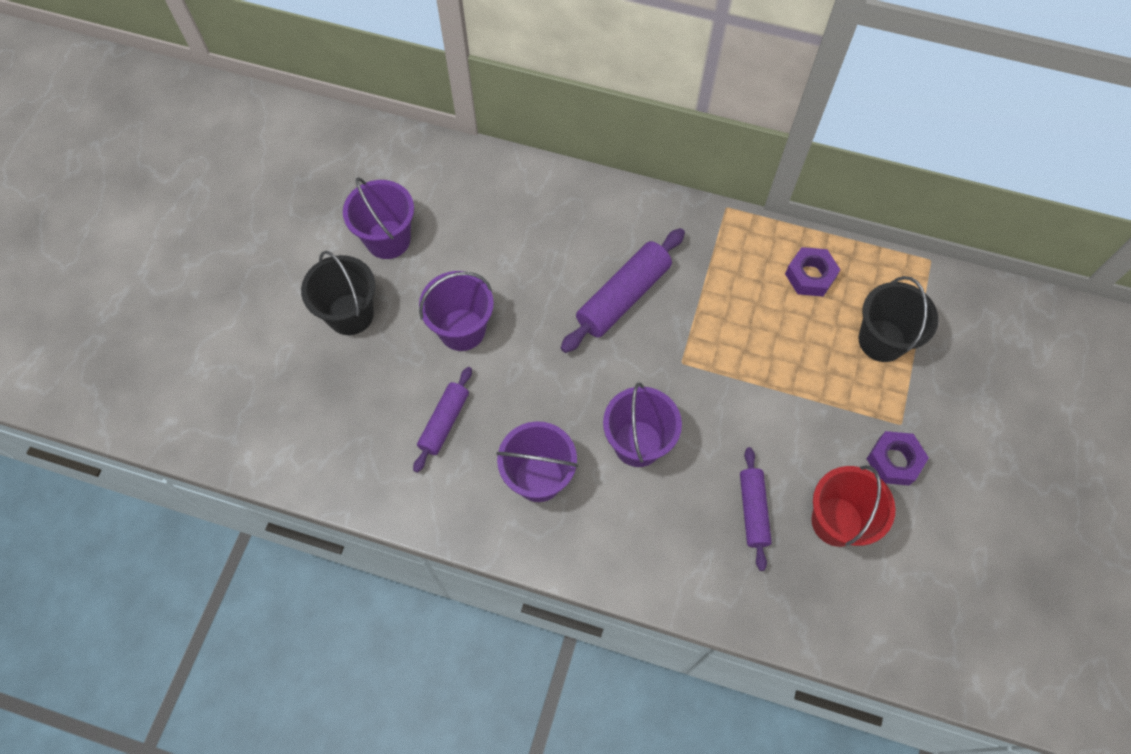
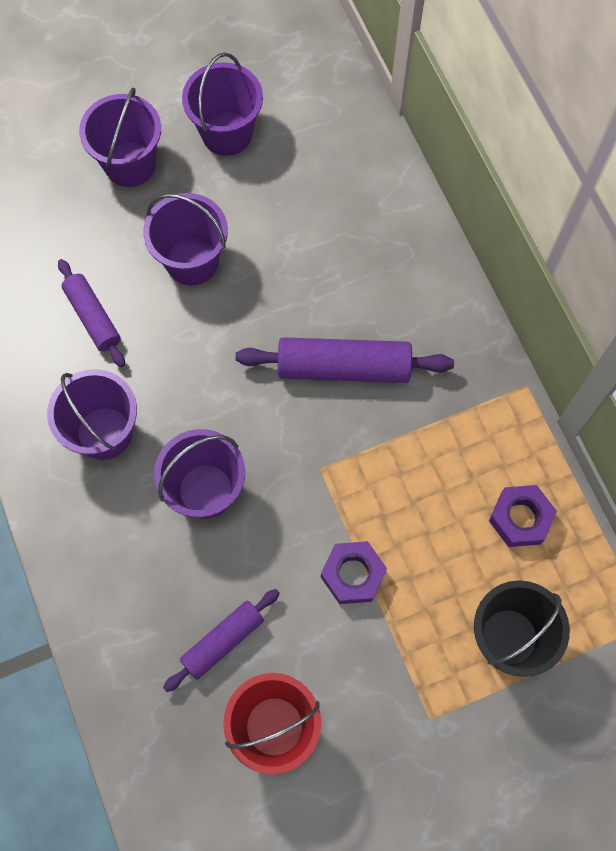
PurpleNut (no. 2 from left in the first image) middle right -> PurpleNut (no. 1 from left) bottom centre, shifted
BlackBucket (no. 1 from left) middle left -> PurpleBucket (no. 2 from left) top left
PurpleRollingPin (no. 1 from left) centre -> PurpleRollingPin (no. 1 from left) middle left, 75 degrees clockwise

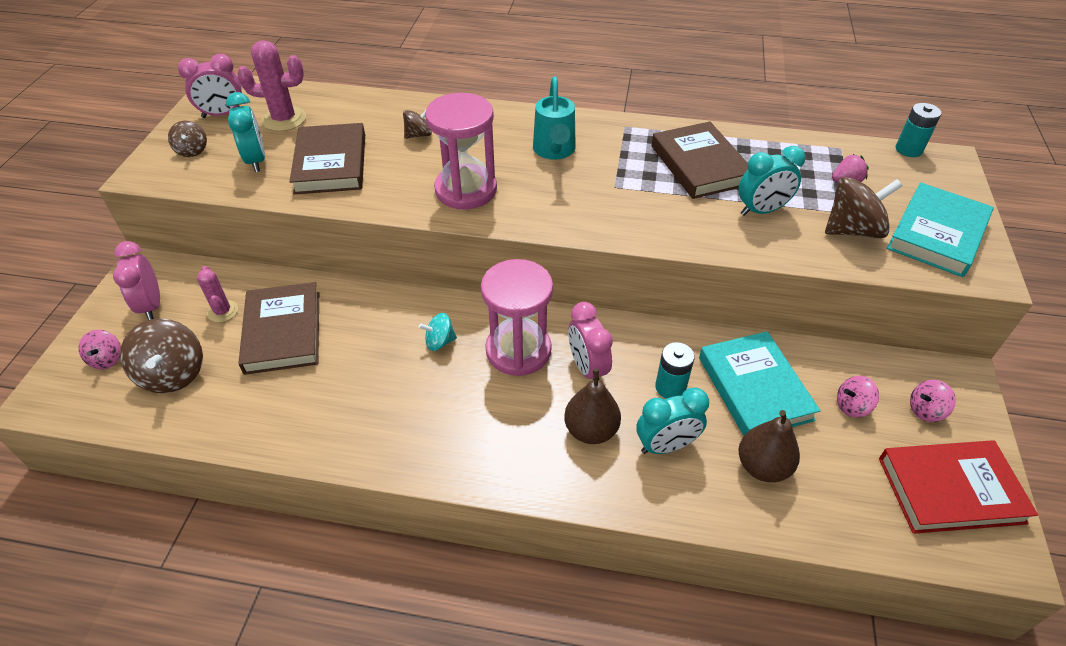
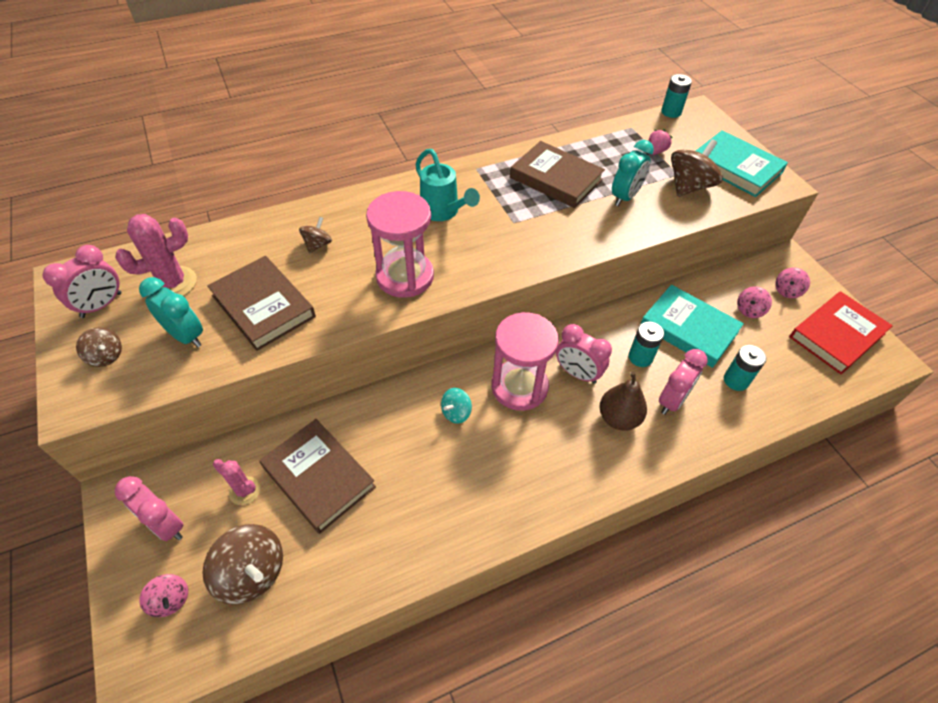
BrownPear (no. 2 from left) bottom right -> TurquoiseBattery (no. 3 from left) middle right
TurquoiseClock (no. 2 from left) centre -> PinkClock (no. 4 from left) middle right
TurquoiseBook (no. 2 from left) middle right -> TurquoiseBook (no. 2 from left) top right, 45 degrees counterclockwise

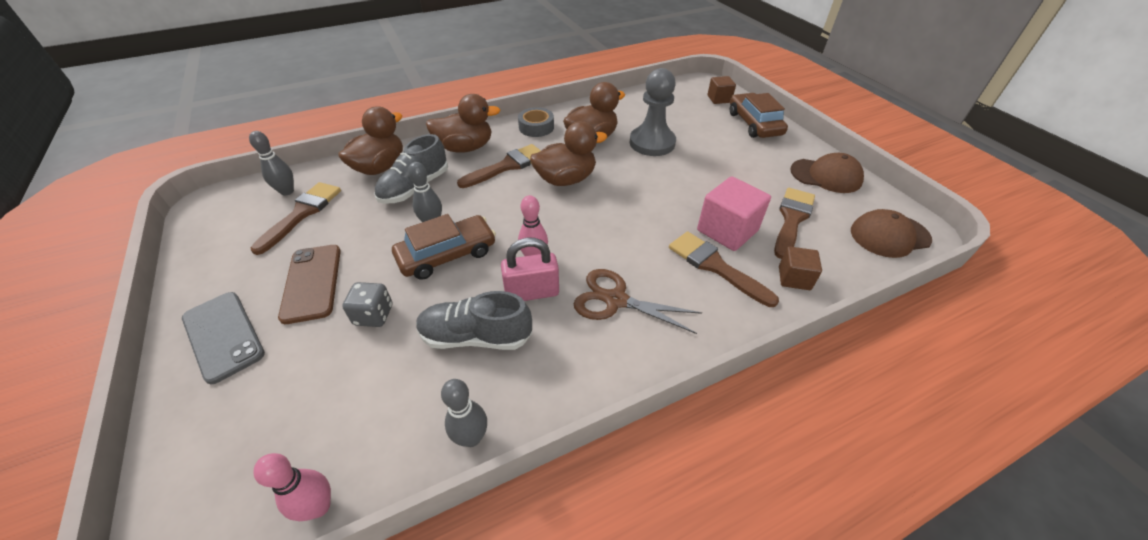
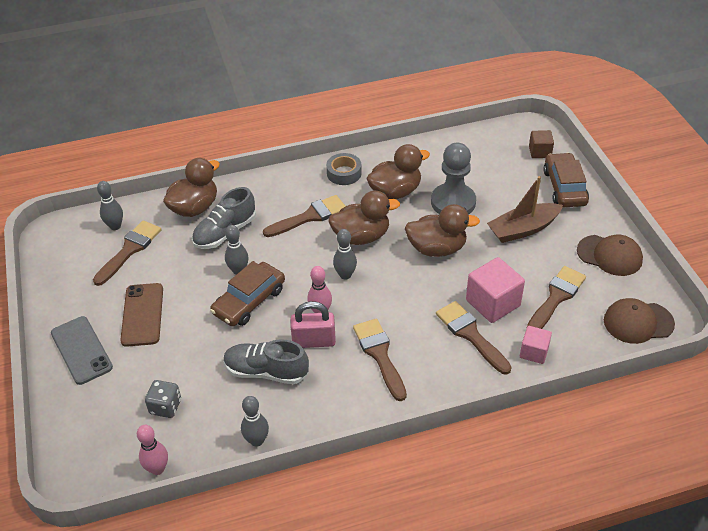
none -> GreyBowlingPin (no. 4 from left) centre
none -> BrownBoat middle right
GreyDice middle left -> GreyDice bottom left, shifted
BrownDuck (no. 2 from left in the first image) top centre -> BrownDuck (no. 4 from left) centre, shifted
BrownScissors centre -> BrownBrush (no. 3 from left) bottom centre
BrownCube (no. 2 from left) middle right -> PinkCube (no. 2 from left) middle right
BrownCar (no. 1 from left) centre, 150 degrees clockwise

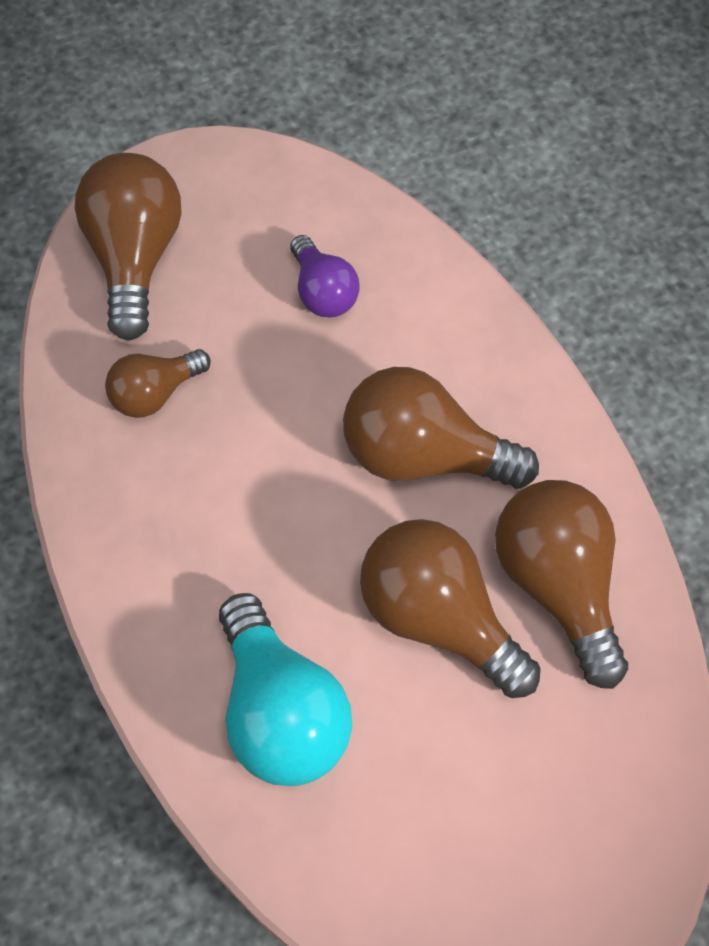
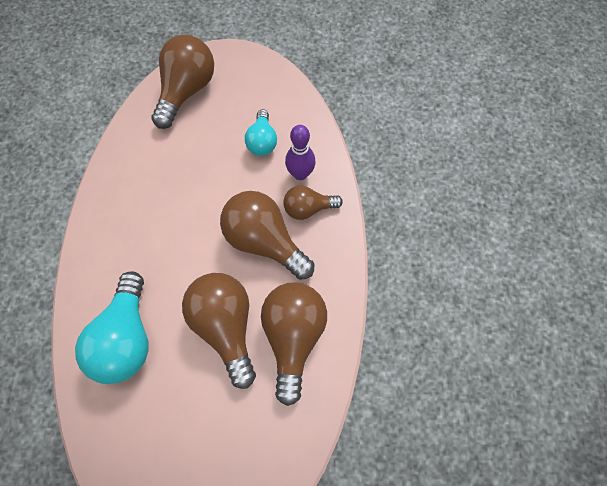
none -> PurpleBowlingPin top centre
BrownLightBulb (no. 2 from left in the first image) middle left -> BrownLightBulb (no. 5 from left) centre, shifted
PurpleLightBulb top centre -> TurquoiseLightBulb (no. 2 from left) top centre

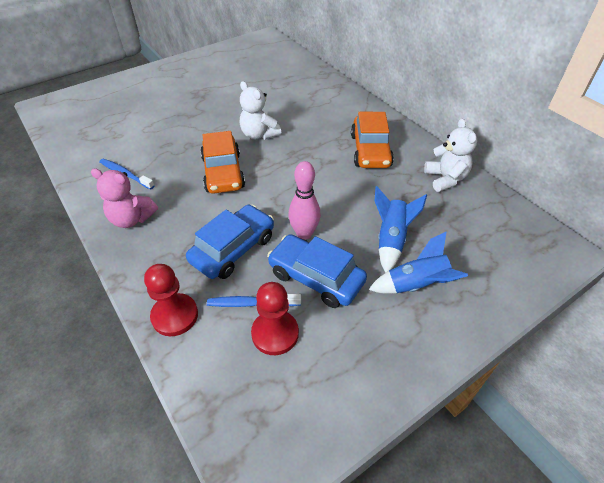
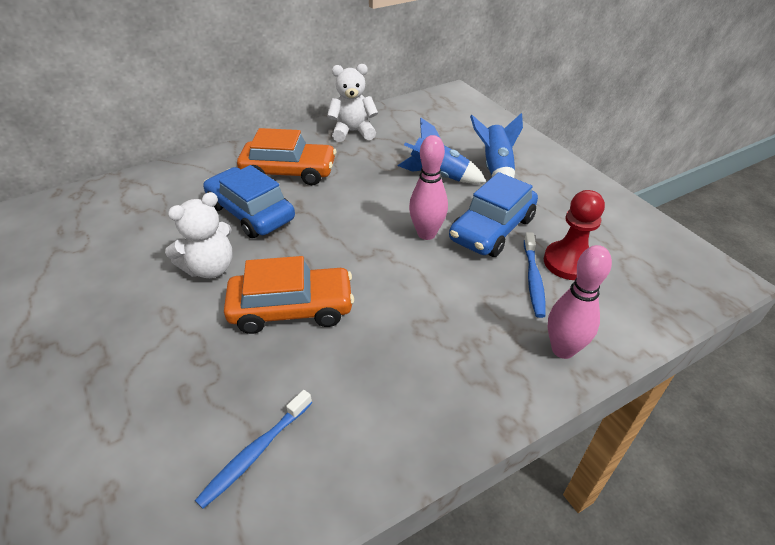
PinkTeddyBear middle left -> none
BlueCar (no. 1 from left) centre -> BlueCar (no. 1 from left) middle left, shifted
RedPawn (no. 1 from left) middle left -> PinkBowlingPin (no. 2 from left) middle right

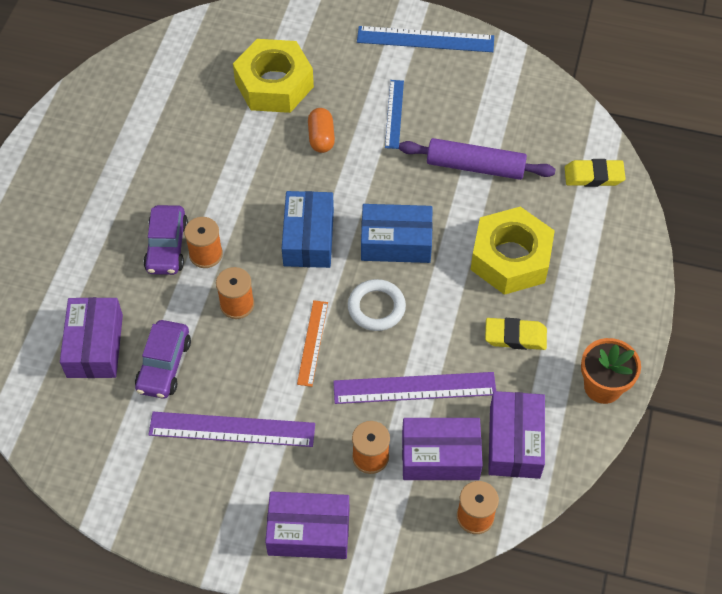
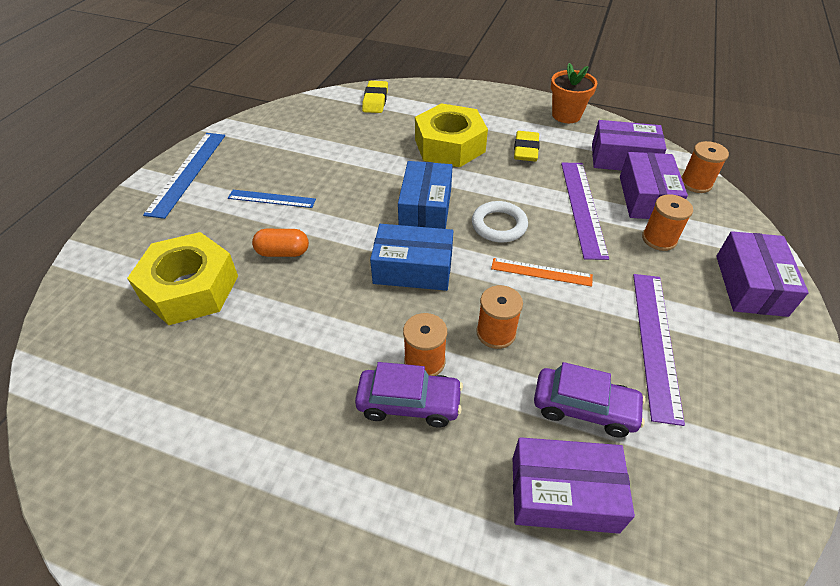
PurpleRollingPin top centre -> none

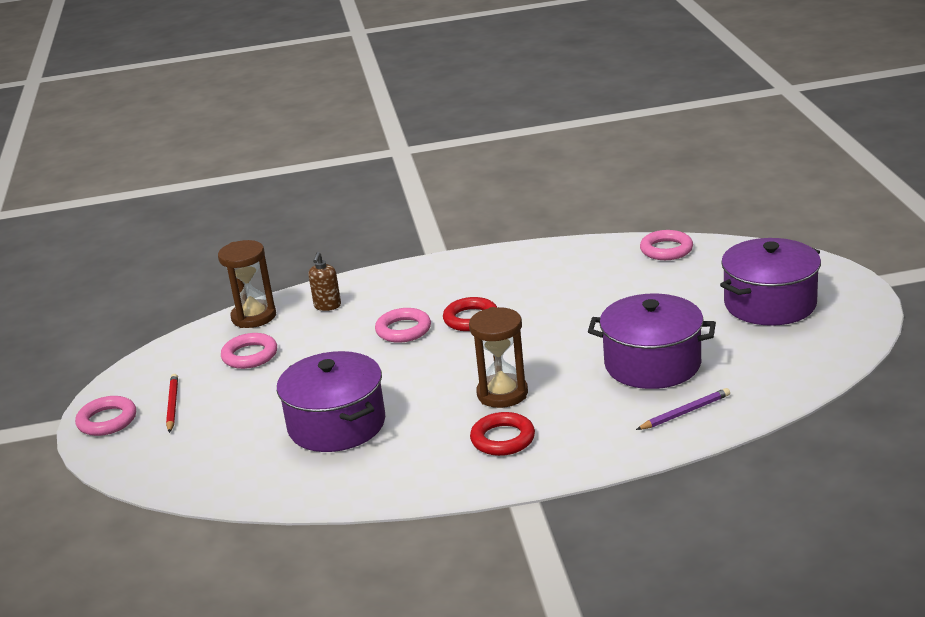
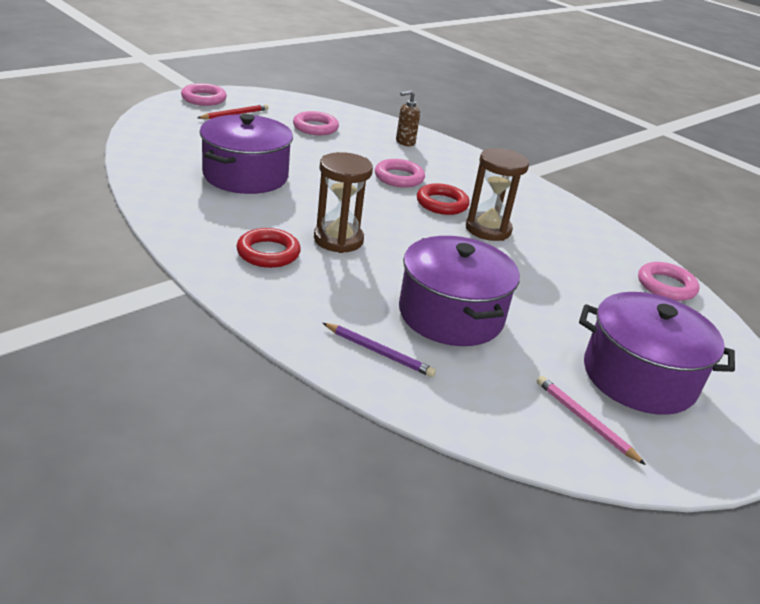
none -> PinkPencil bottom right
BrownHourglass (no. 1 from left in the first image) middle left -> BrownHourglass (no. 2 from left) top centre, shifted

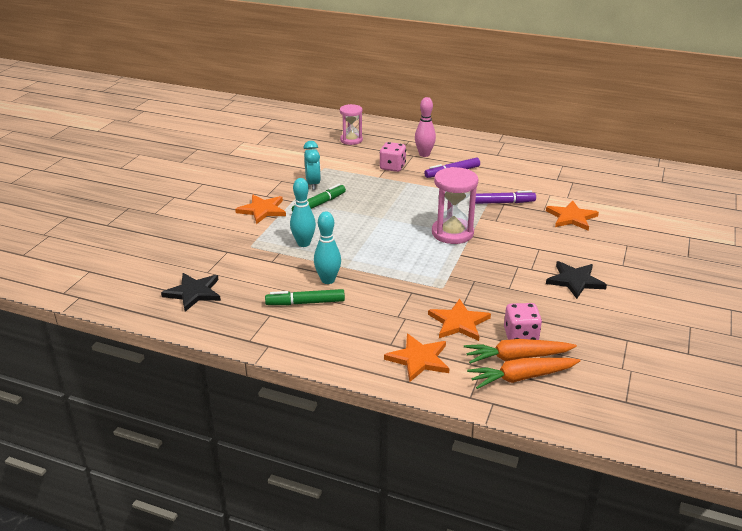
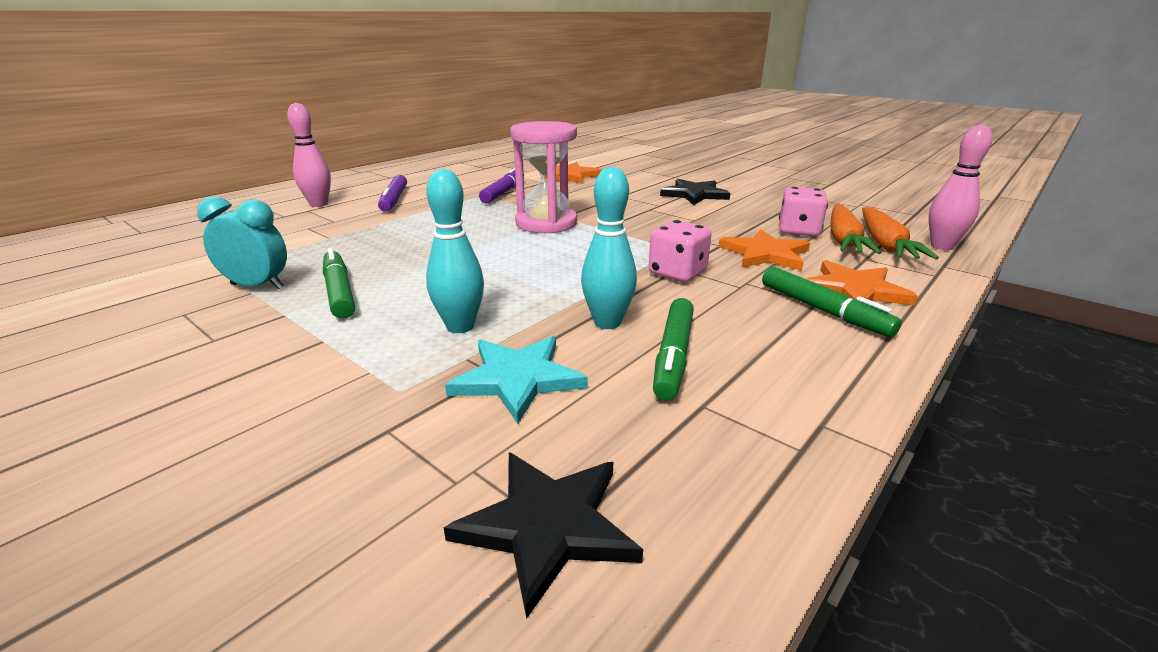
OrangeStar (no. 1 from left) centre -> none
PinkHourglass (no. 1 from left) top centre -> none
none -> TurquoiseStar centre
none -> GreenMarker (no. 3 from left) middle right
none -> PinkBowlingPin (no. 2 from left) top right
PinkDice (no. 1 from left) top centre -> PinkDice (no. 1 from left) centre, shifted

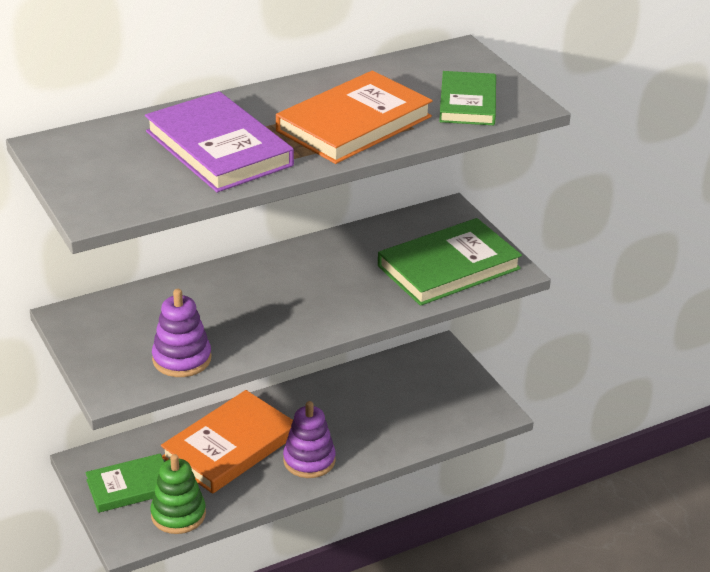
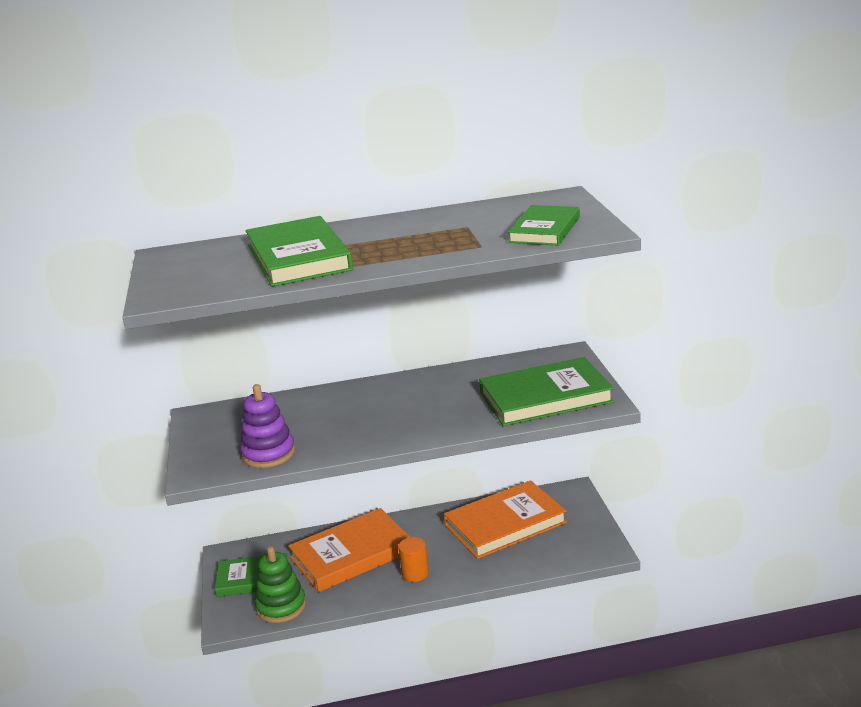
OrangeBook (no. 2 from left) top centre -> OrangeBook (no. 2 from left) bottom centre, shifted
PurpleStackingToy (no. 2 from left) bottom centre -> OrangeCylinder bottom centre
PurpleBook top left -> GreenBook (no. 2 from left) centre

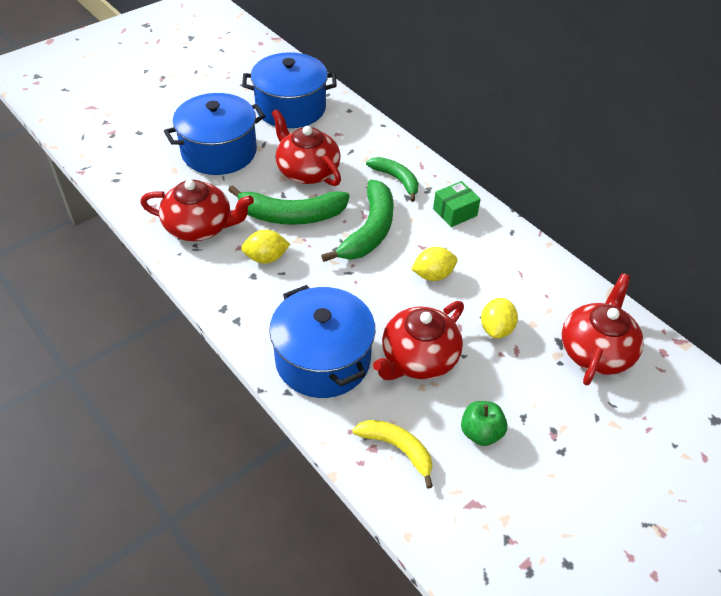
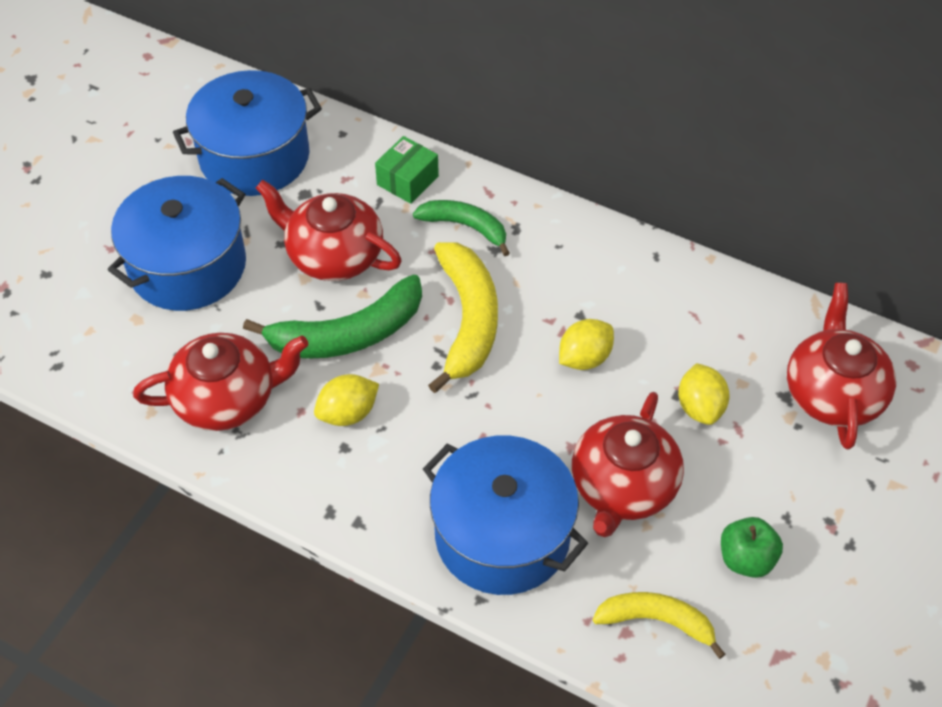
GreenBox centre -> GreenBox top centre, shifted
GreenBanana (no. 2 from left) centre -> YellowBanana (no. 1 from left) centre

